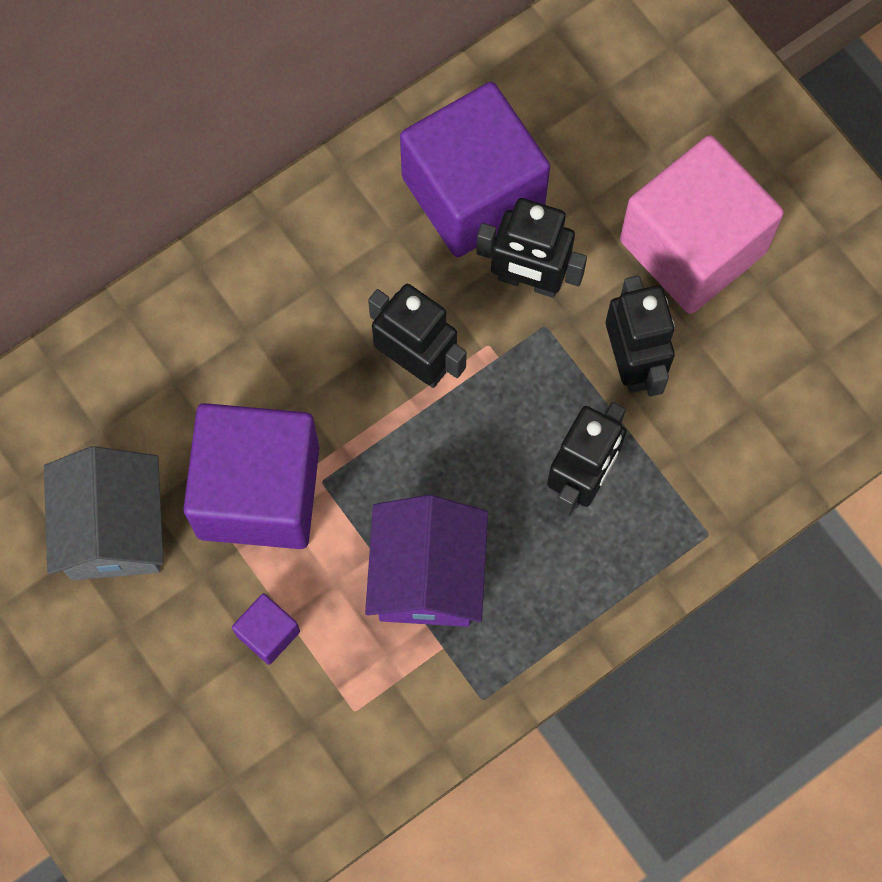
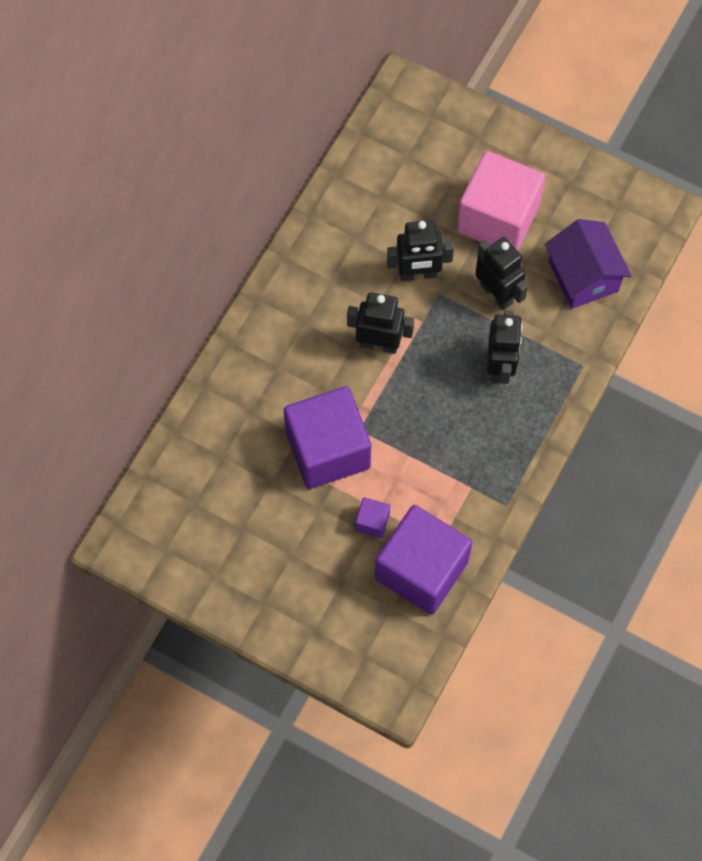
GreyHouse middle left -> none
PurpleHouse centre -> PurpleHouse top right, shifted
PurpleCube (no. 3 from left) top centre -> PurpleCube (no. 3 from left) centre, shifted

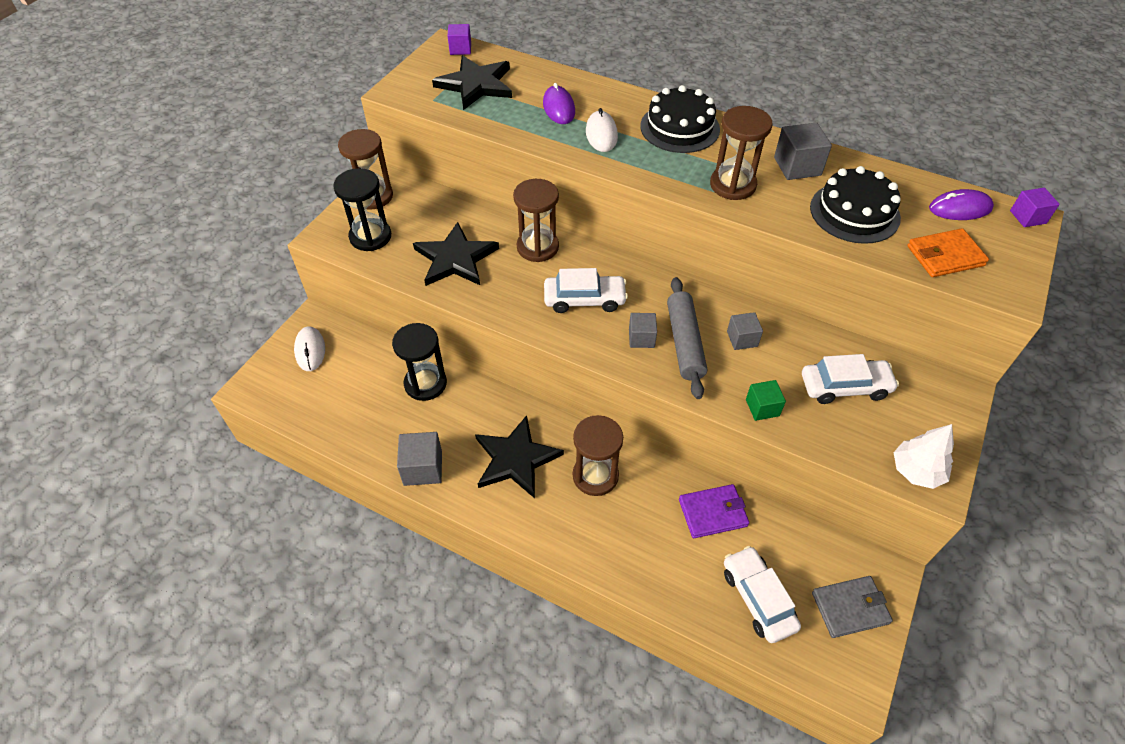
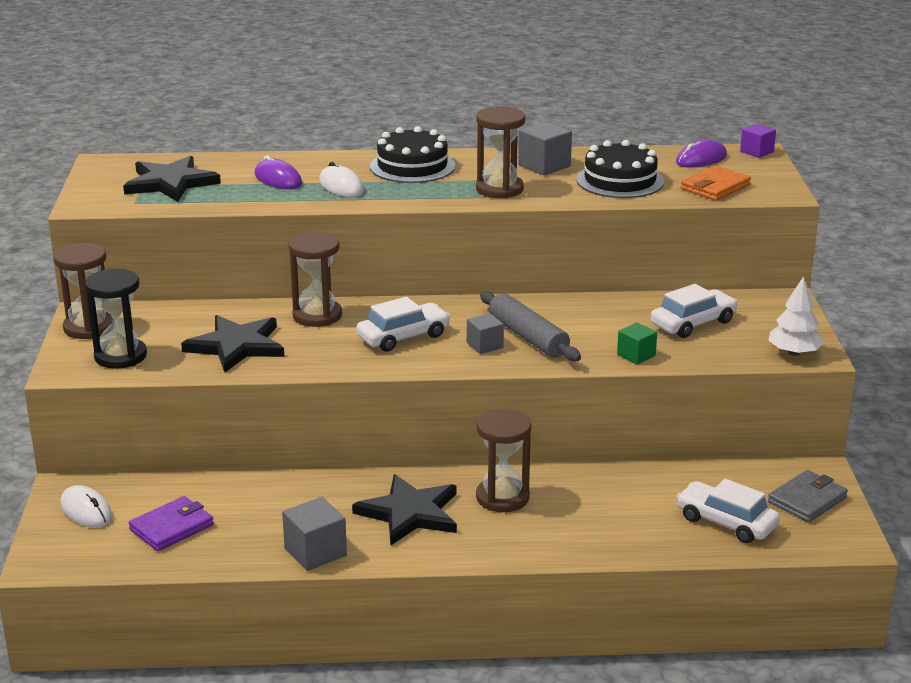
BlackHourglass (no. 2 from left) centre -> none
PurpleCube (no. 1 from left) top centre -> none
GreyCube (no. 3 from left) centre -> none
PurpleWallet bottom centre -> PurpleWallet bottom left, shifted

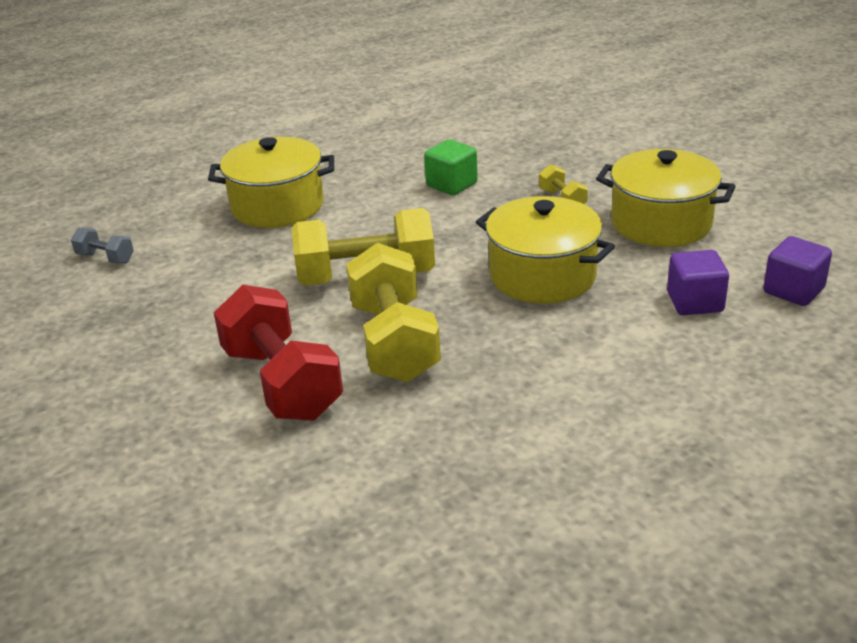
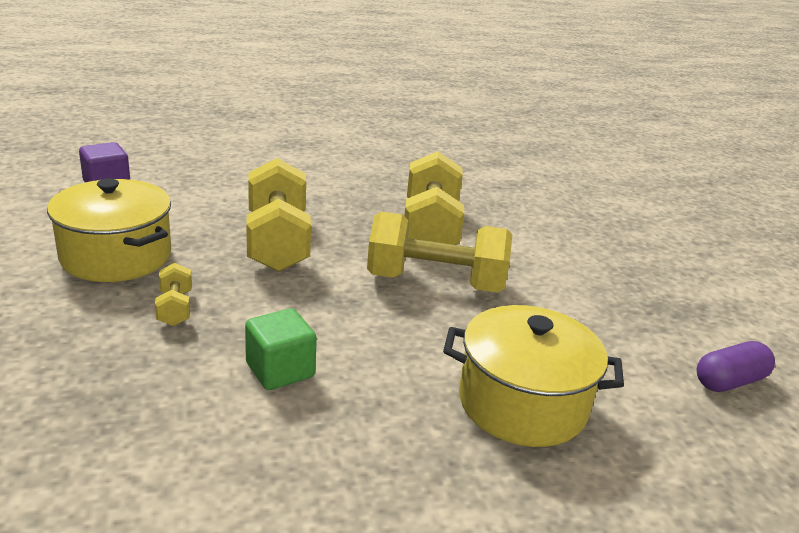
RedDumbbell middle left -> none
PurpleCube (no. 1 from left) middle right -> none
GreyDumbbell middle left -> PurpleCapsule bottom right
YellowPot (no. 2 from left) centre -> YellowDumbbell (no. 2 from left) centre

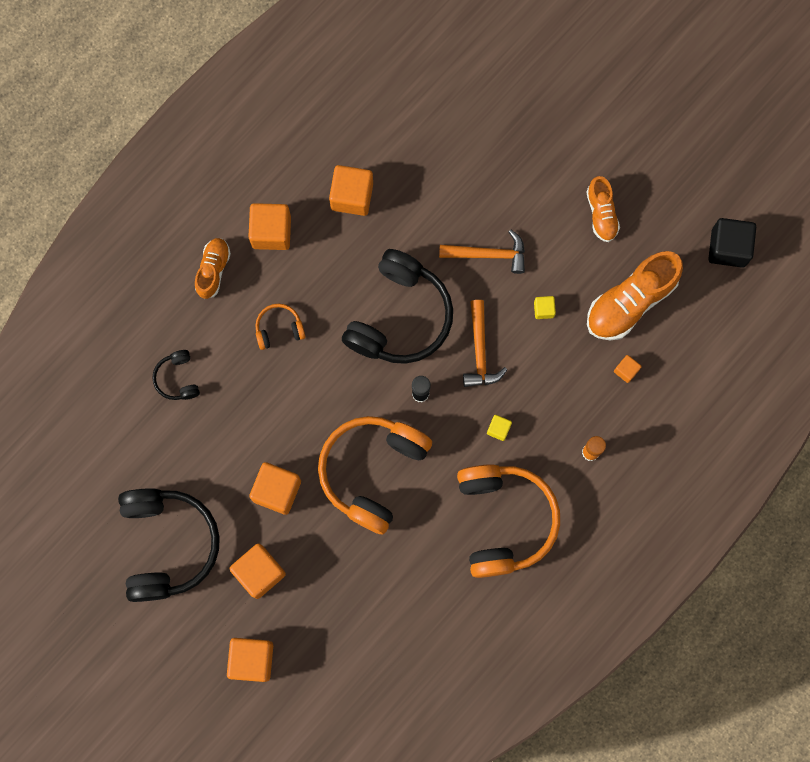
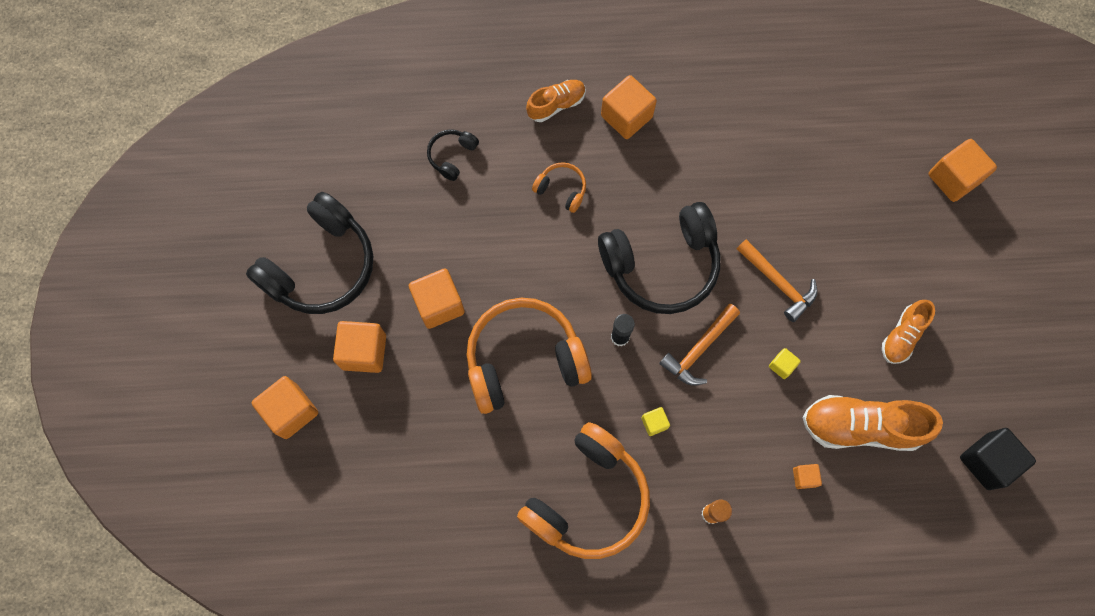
OrangeCube (no. 5 from left in the first image) top centre -> OrangeCube (no. 6 from left) top right, shifted

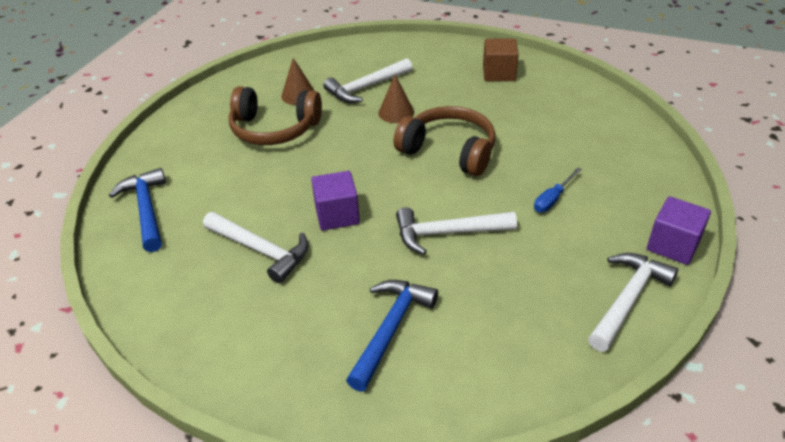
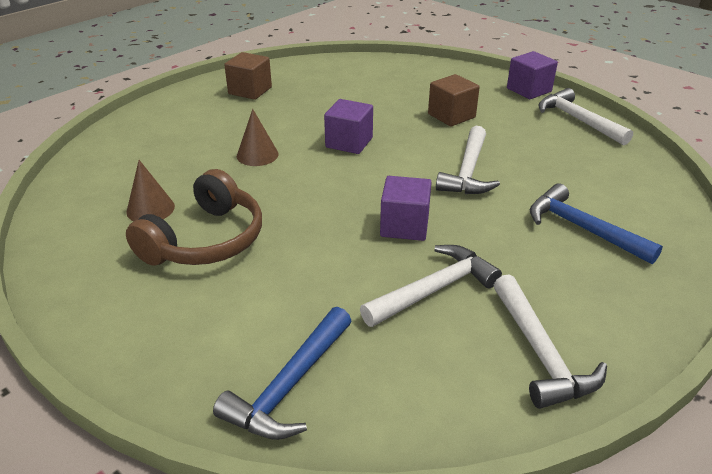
WhiteHammer (no. 2 from left in the first image) top centre -> WhiteHammer (no. 3 from left) bottom right, shifted
BrownHeadphones (no. 2 from left) top centre -> PurpleCube (no. 1 from left) top centre
BlueScrewdriver middle right -> BrownCube (no. 2 from left) top centre
BlueHammer (no. 1 from left) middle left -> BlueHammer (no. 1 from left) bottom centre, 60 degrees counterclockwise

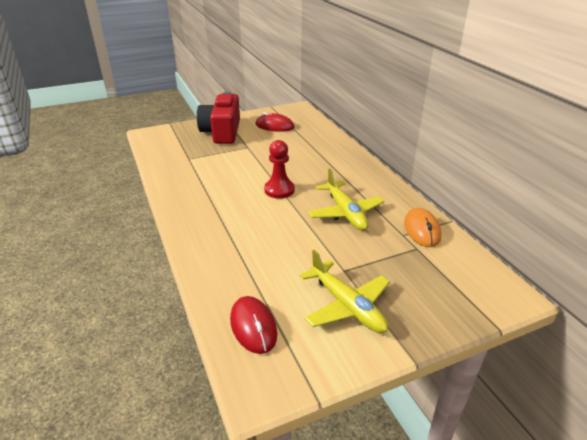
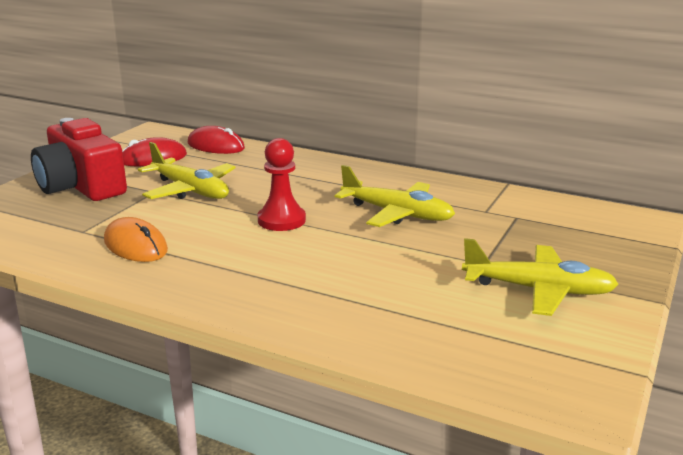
none -> YellowPlane (no. 1 from left) middle left
RedMouse (no. 1 from left in the first image) bottom centre -> RedMouse (no. 2 from left) top left, shifted
OrangeMouse middle right -> OrangeMouse middle left, shifted

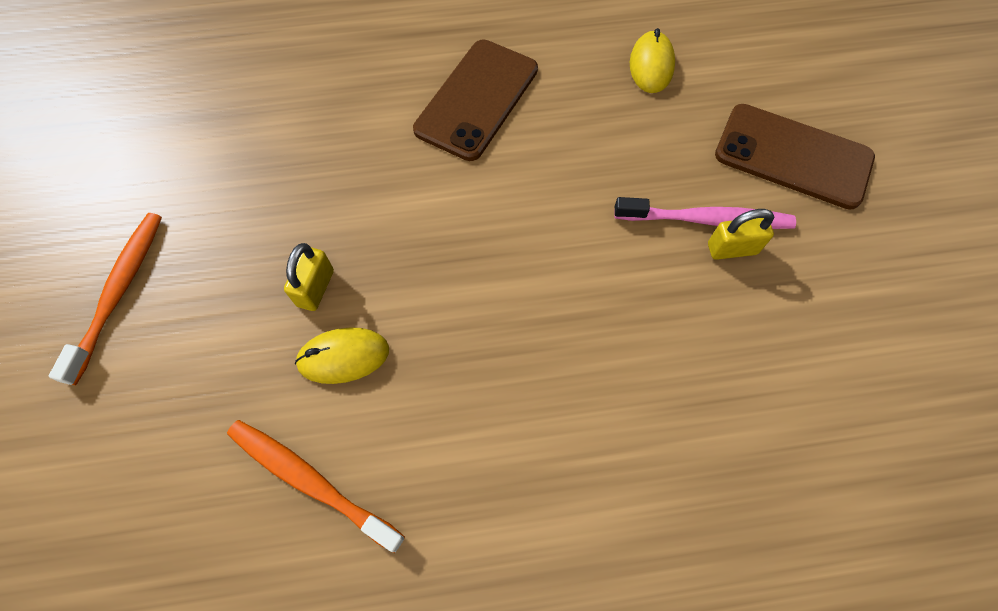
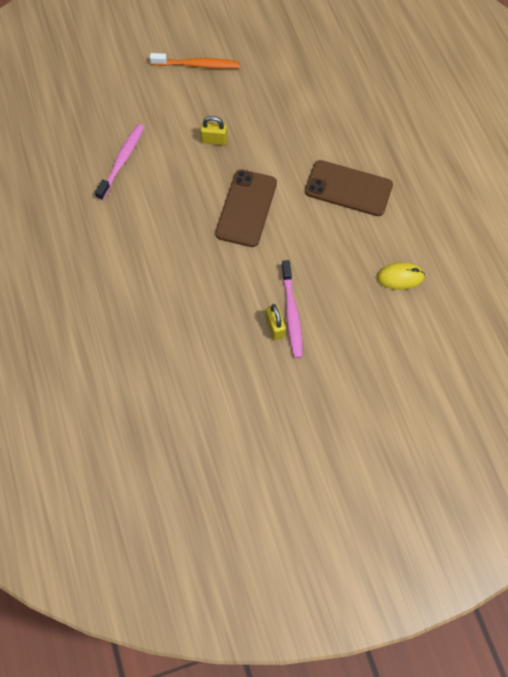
YellowMouse (no. 1 from left) centre -> none
BrownPhone (no. 2 from left in the first image) top right -> BrownPhone (no. 1 from left) top centre, shifted
OrangeToothbrush (no. 2 from left) bottom left -> PinkToothbrush (no. 1 from left) top left

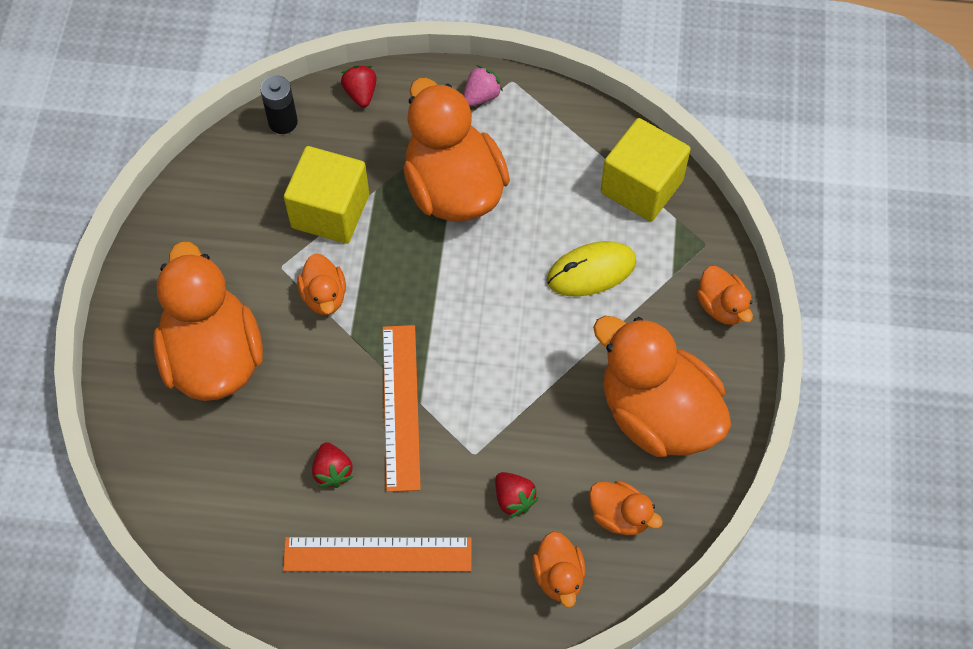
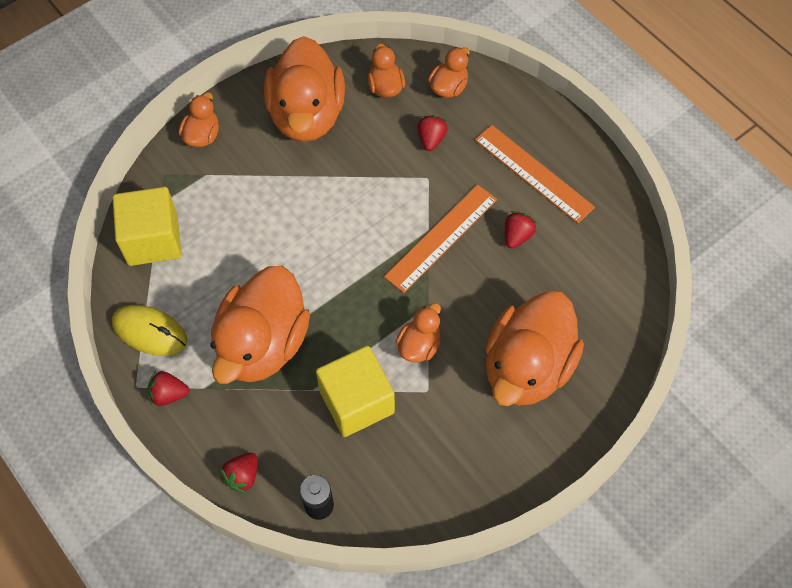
YellowMouse centre -> YellowMouse middle left, shifted
PinkStrawberry top centre -> RedStrawberry (no. 1 from left) middle left

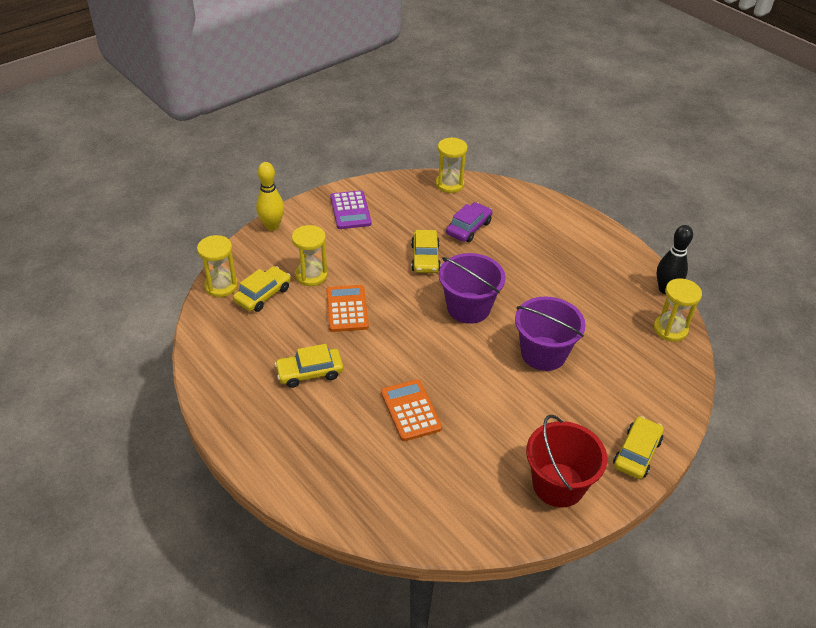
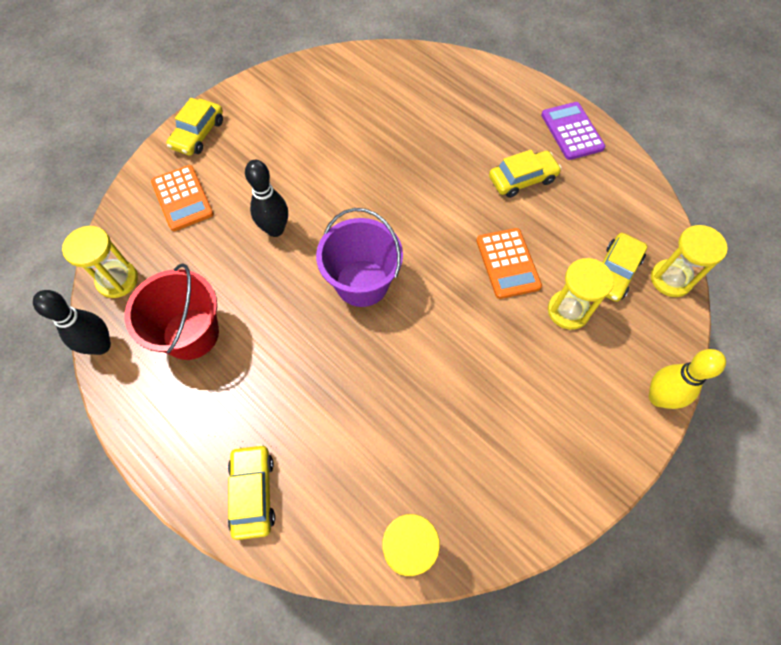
PurpleCar centre -> none
PurpleCalculator top centre -> PurpleCalculator top right, shifted
OrangeCalculator (no. 2 from left in the first image) centre -> OrangeCalculator (no. 1 from left) top left, shifted
YellowCar (no. 3 from left in the first image) centre -> YellowCar (no. 2 from left) bottom left, shifted
RedBucket bottom right -> RedBucket middle left, shifted
PurpleBucket (no. 2 from left) middle right -> BlackBowlingPin (no. 2 from left) top centre

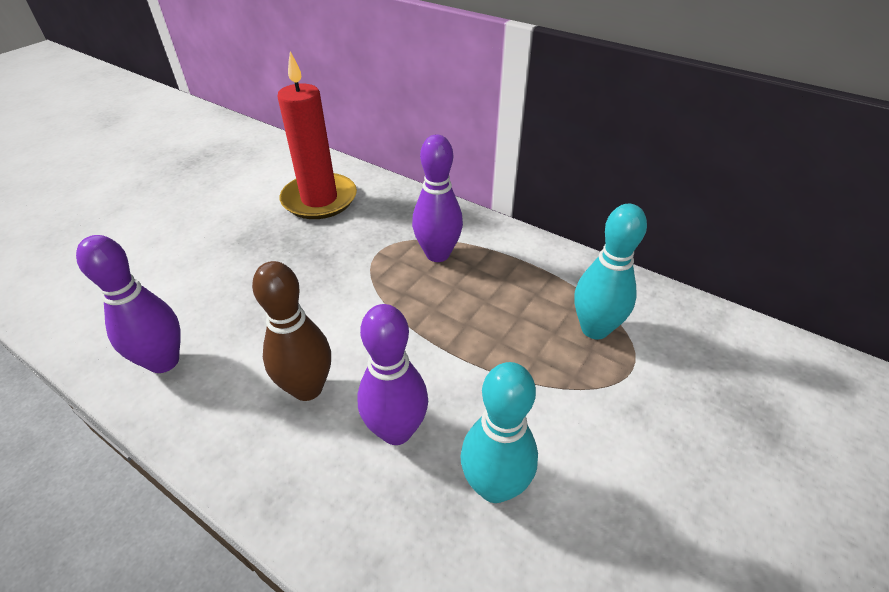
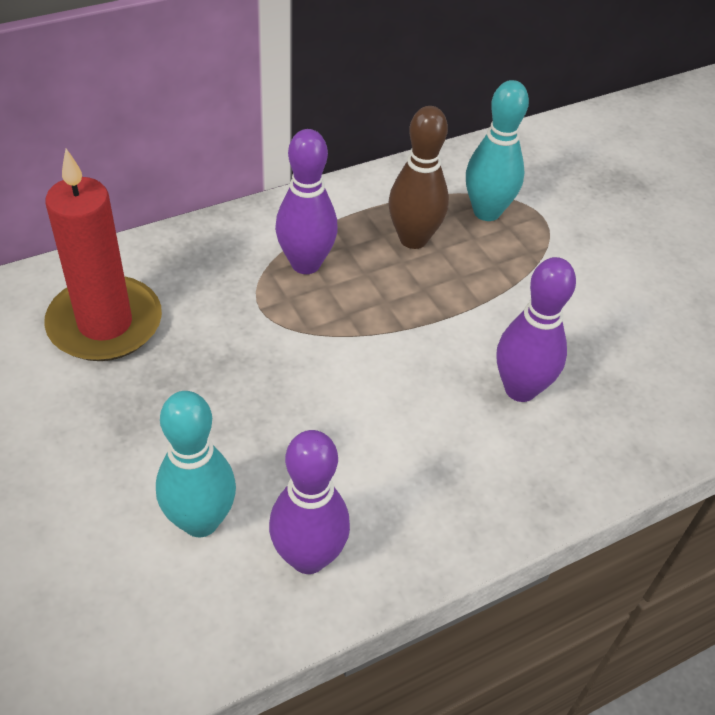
BrownBowlingPin middle left -> BrownBowlingPin top centre, shifted
TurquoiseBowlingPin (no. 1 from left) bottom centre -> TurquoiseBowlingPin (no. 1 from left) middle left, shifted

